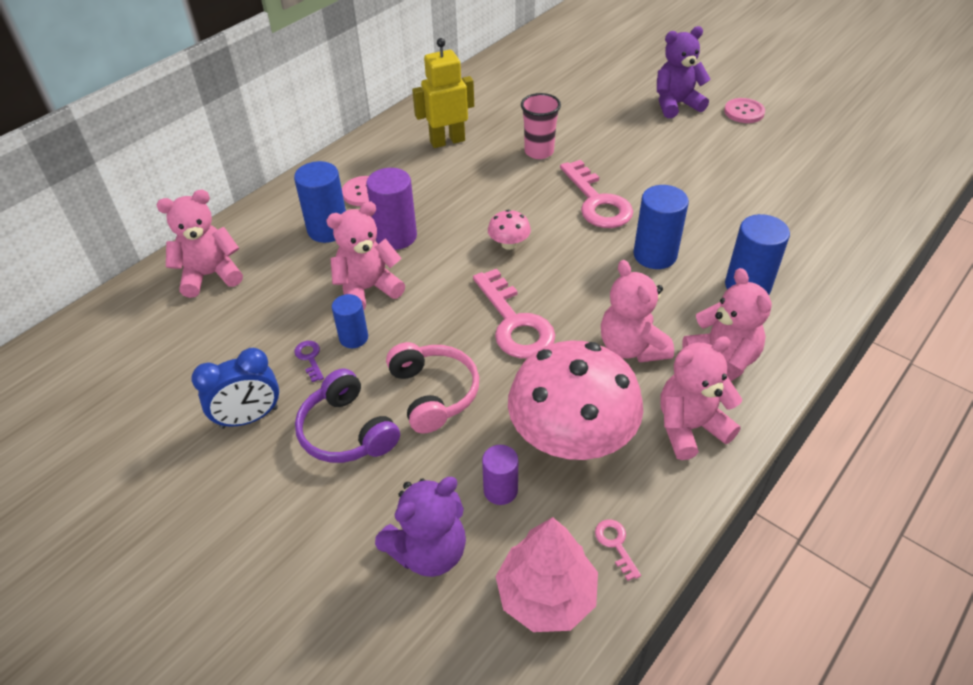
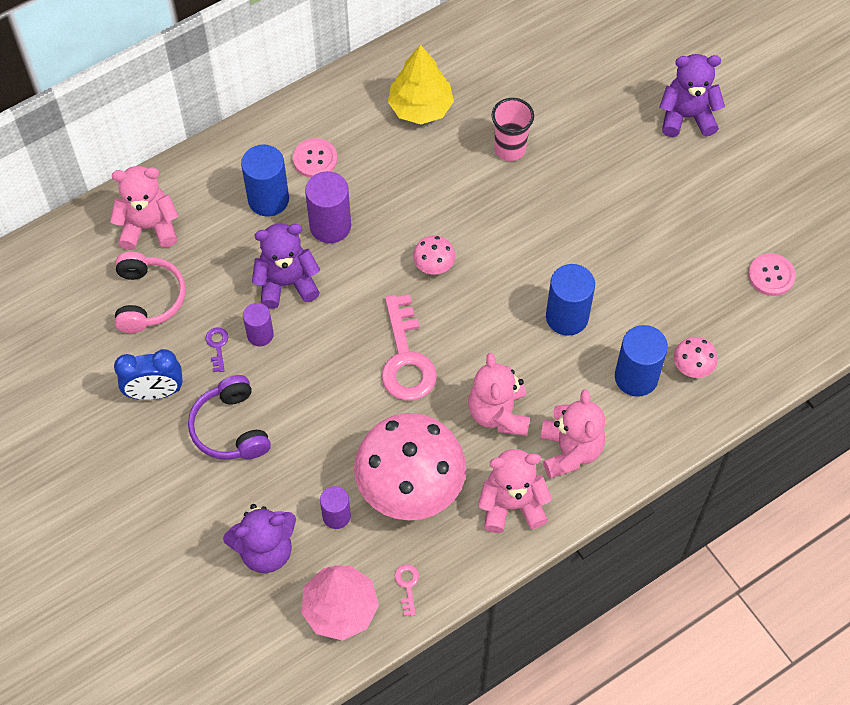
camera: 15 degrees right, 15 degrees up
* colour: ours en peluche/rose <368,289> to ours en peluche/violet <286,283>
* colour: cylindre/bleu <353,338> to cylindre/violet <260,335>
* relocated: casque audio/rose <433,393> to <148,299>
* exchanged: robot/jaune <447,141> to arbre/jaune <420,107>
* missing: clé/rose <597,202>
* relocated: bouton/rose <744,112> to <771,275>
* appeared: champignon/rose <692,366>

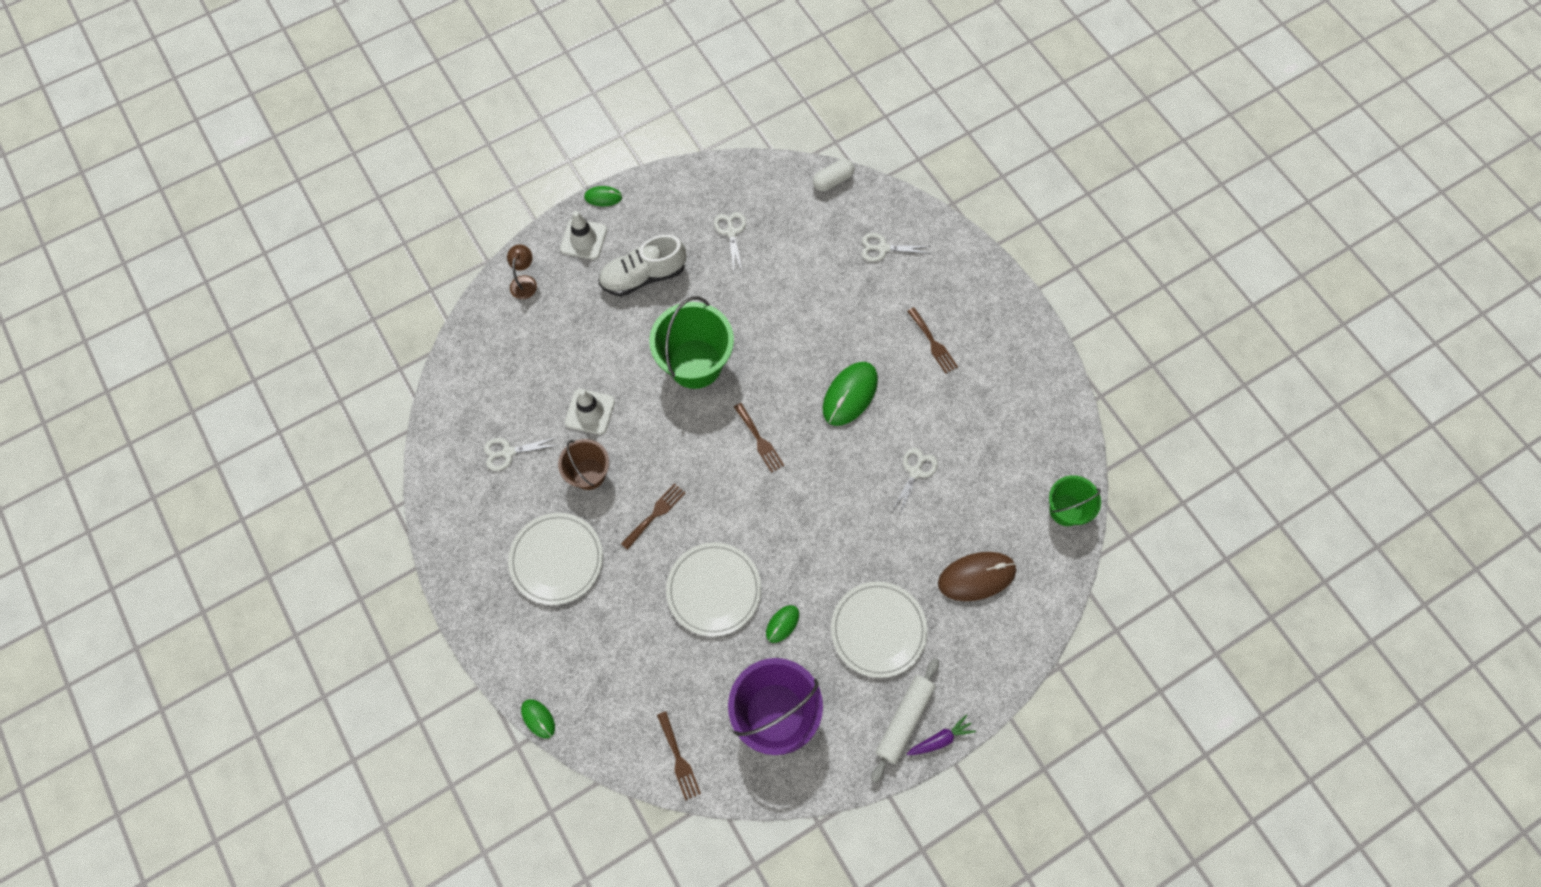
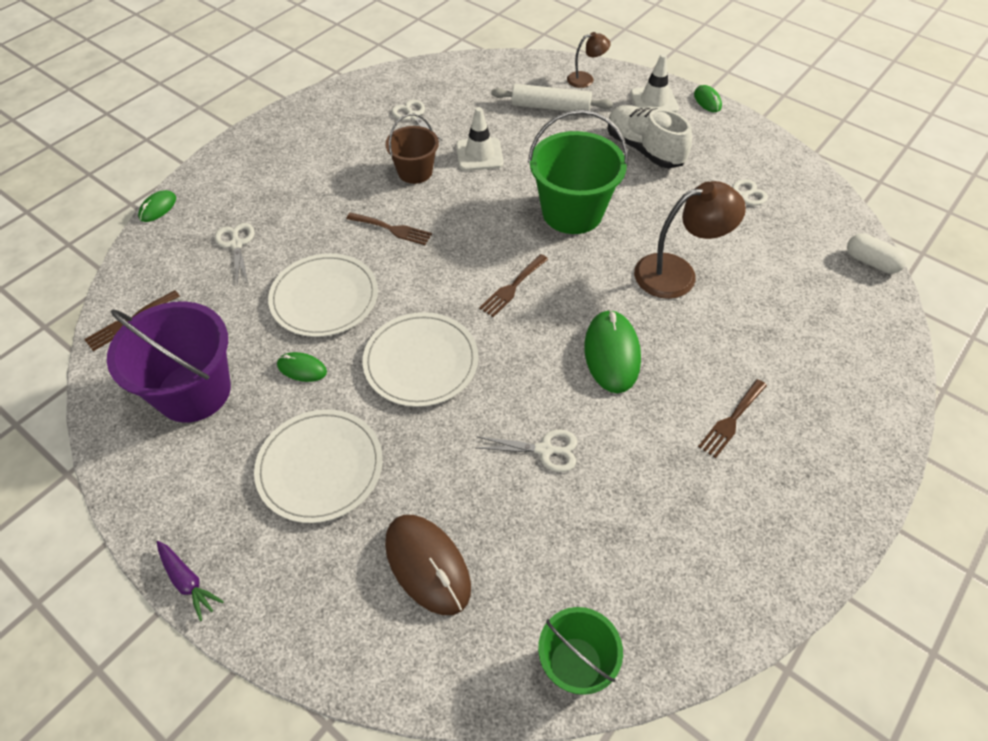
camera: 70 degrees right, 15 degrees down
* relocated: assiette/blanc <556,559> to <421,362>
* spun: souris/vert <850,394> = <611,353> 75 degrees clockwise
* relocated: ciseaux/blanc <883,248> to <236,244>
* relocated: rouleau à pâtisserie/blanc <904,720> to <550,107>
* appeared: lampe/marron <677,273>

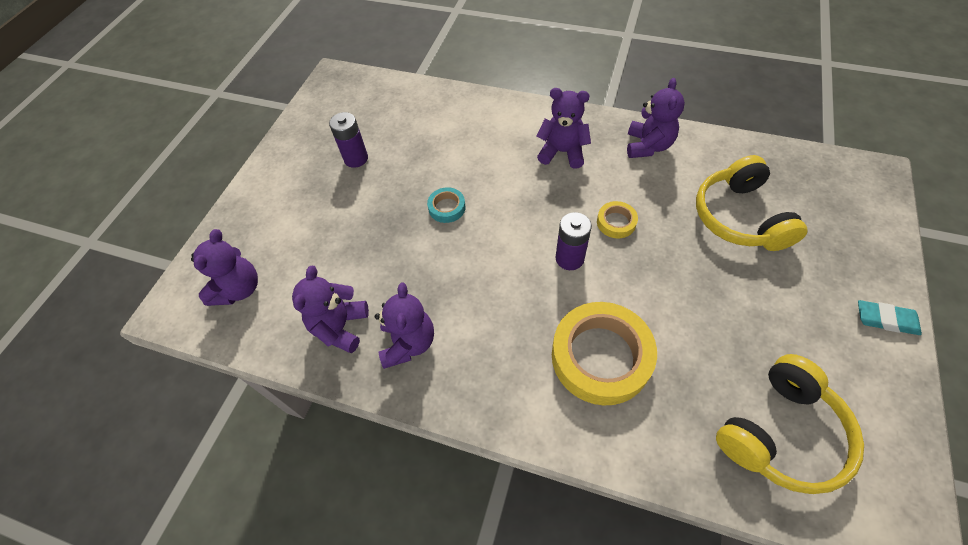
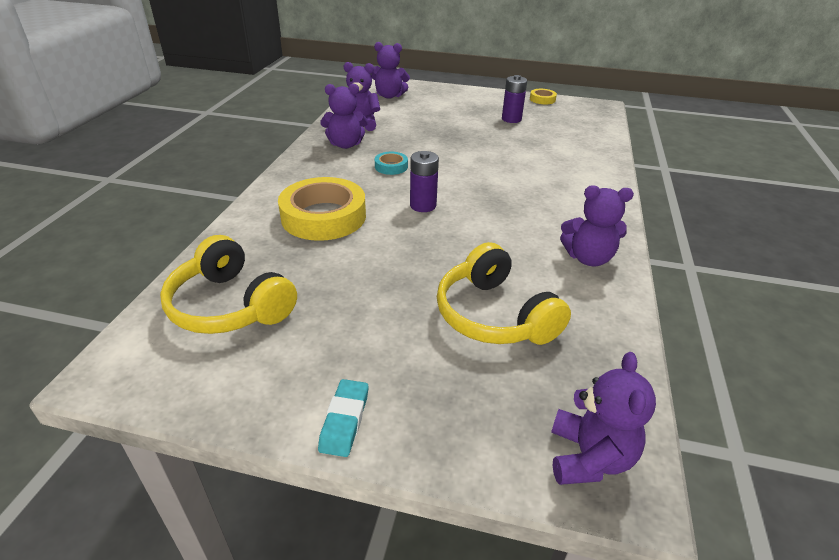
camera: 80 degrees right, 20 degrees down
* relocated: ruban adhésif/turquoise <447,208> to <391,166>
* relocated: ours en peluche/violet <562,152> to <589,457>
* relocated: ruban adhésif/jaune <616,222> to <542,99>
* spun: casque audio/jaune <739,217> = <494,315> 105 degrees counterclockwise

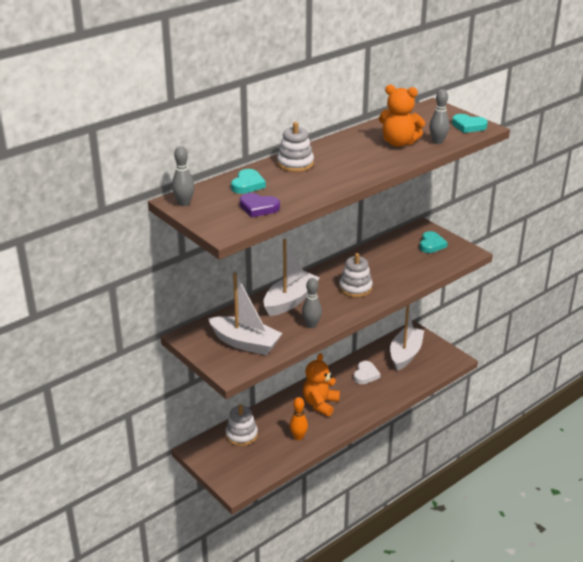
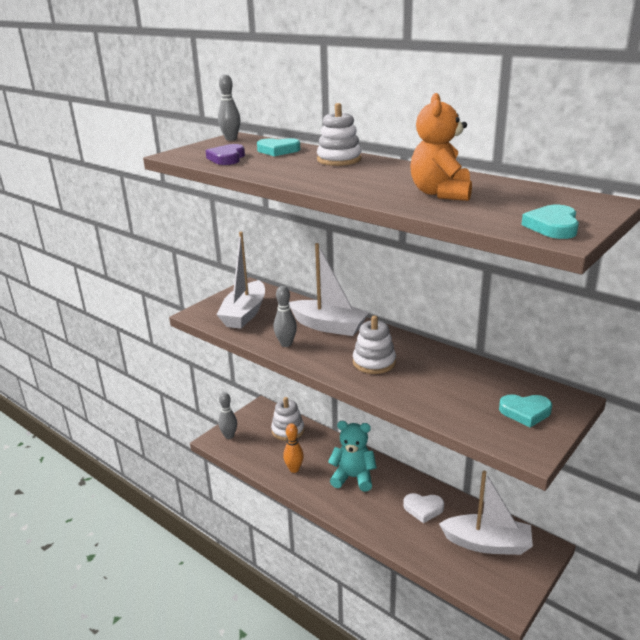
camera: 80 degrees right, 5 degrees down
* colour: ours en peluche/orange <320,404> to ours en peluche/turquoise <353,477>
* relocated: quille/gris <437,142> to <229,436>

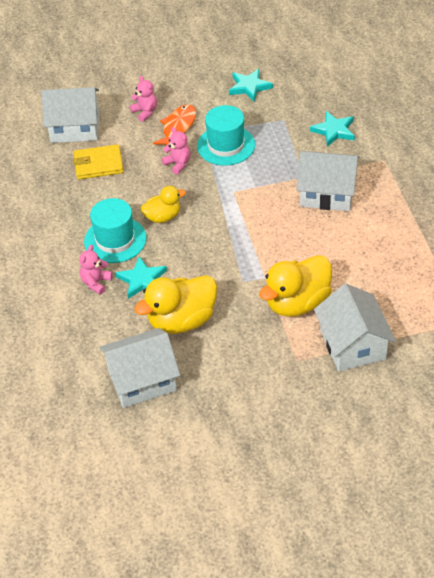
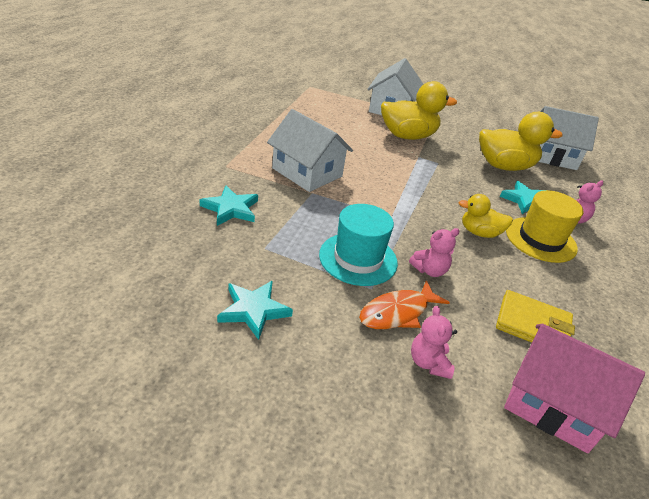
camera: 155 degrees left, 10 degrees down
* colour: maison/blanc <75,127> to maison/rose <553,403>
* colour: chapeau/turquoise <115,240> to chapeau/jaune <540,239>
* spun: ours en peluche/rose <178,164> = <429,270> 105 degrees counterclockwise

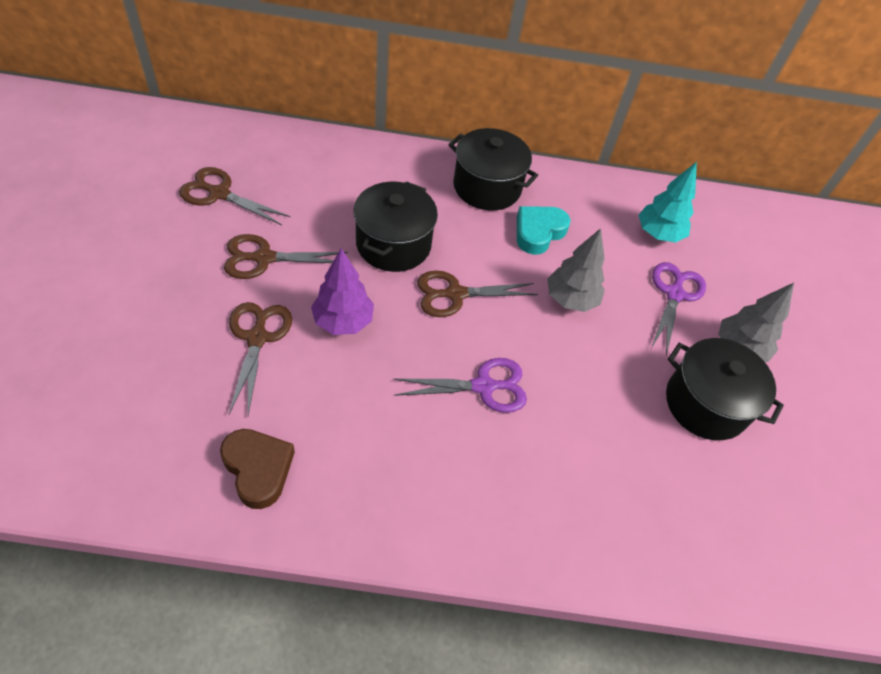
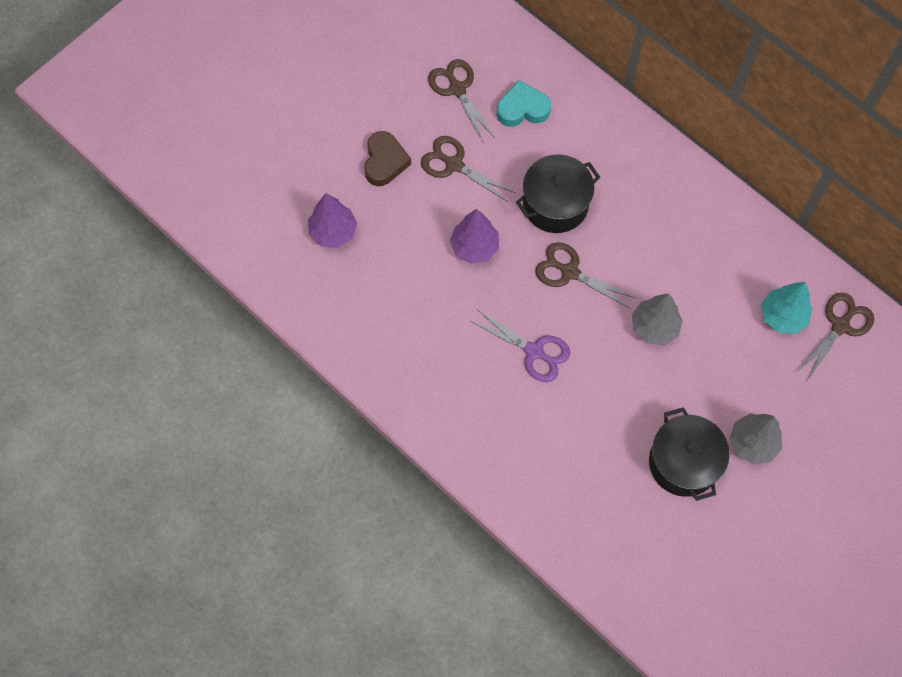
camera: 45 degrees right, 15 degrees up
* relocated: cœur/marron <258,469> to <385,162>
* relocated: ciseaux/marron <257,338> to <840,326>
* missing: marmite/noir <487,187>
* relocated: cœur/turquoise <538,232> to <522,109>
* missing: ciseaux/violet <674,294>
* appeared: arbre/violet <333,232>

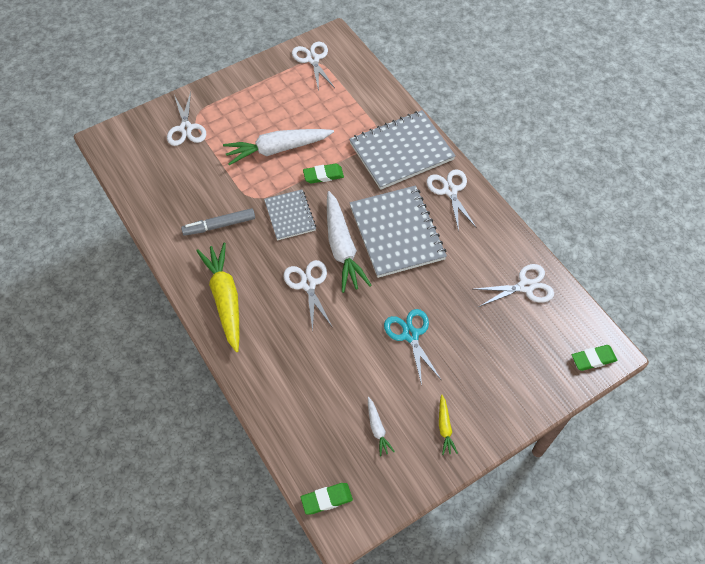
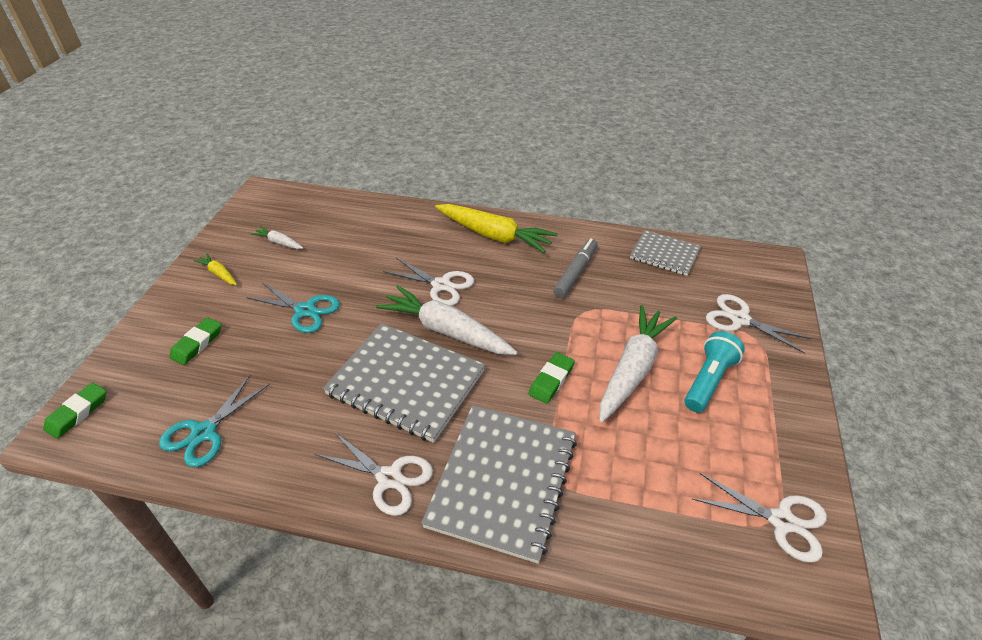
camera: 135 degrees right, 15 degrees down
* relocated: carnet/gris <290,216> to <664,254>
* relocated: gomme/vert <326,499> to <197,344>
* colour: ciseaux/blanc <526,286> to ciseaux/turquoise <204,433>
* appeared: lampe de poche/turquoise <708,380>

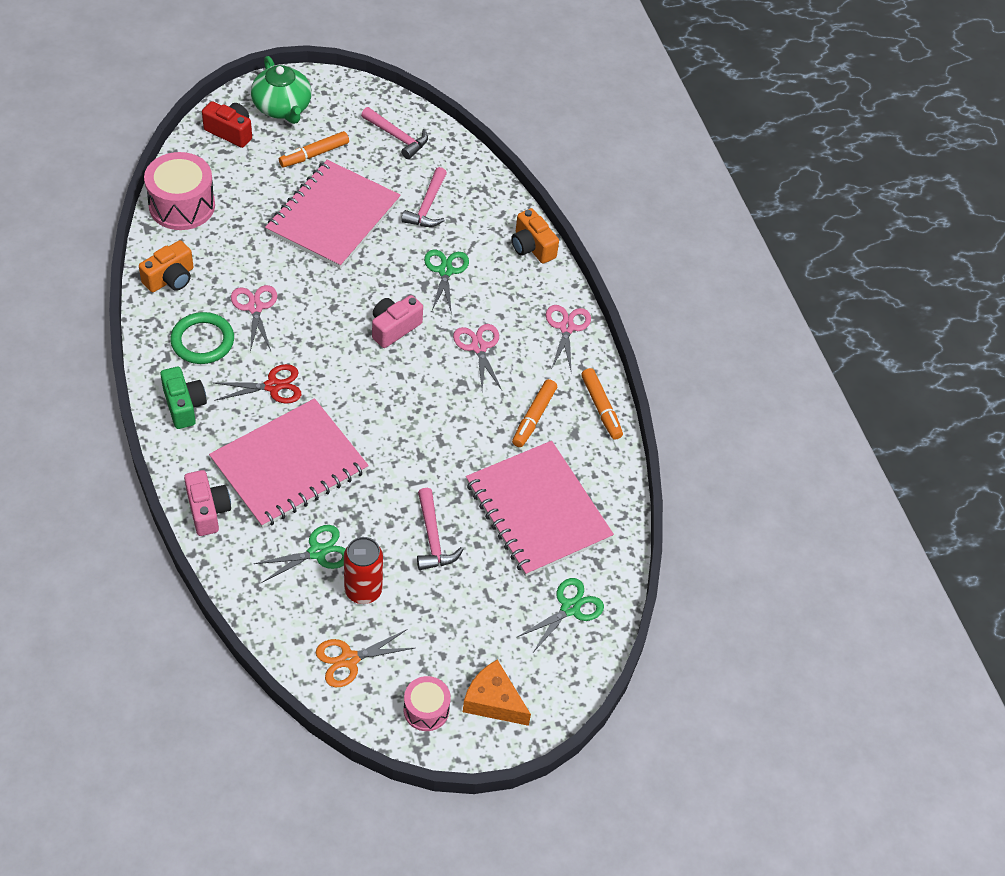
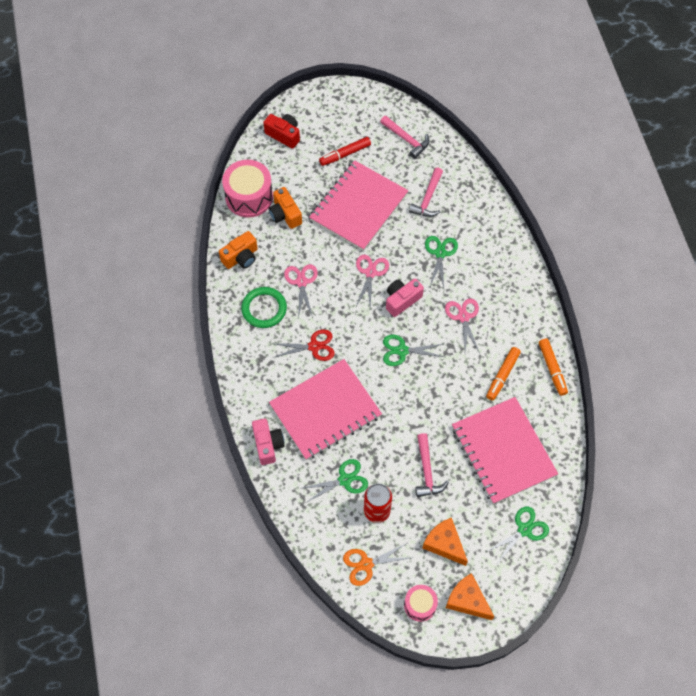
camera: 10 degrees right, 10 degrees up
* missing: appareil photo/vert <184,405>
* missing: théière/vert <282,107>
* colour: feutre/orange <314,154> to feutre/rouge <345,154>
* relocated: appareil photo/orange <532,247> to <285,215>
* relocated: ciseaux/rose <566,327> to <370,273>
* appeared: ciseaux/vert <402,350>
* appeared: fromage/orange <444,544>

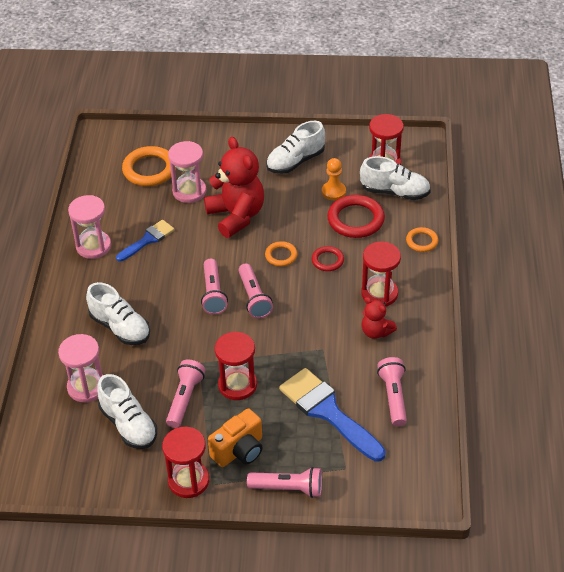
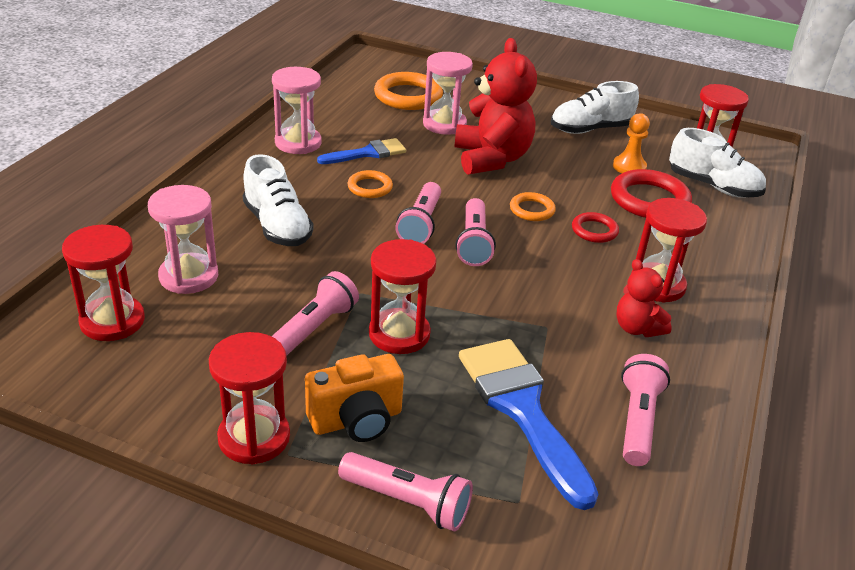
camera: 15 degrees right, 10 degrees down
* missing: chaussure/blanc <128,425>
* relocated: anneau/orange <422,241> to <370,187>
* appeared: sablier/rouge <112,321>

